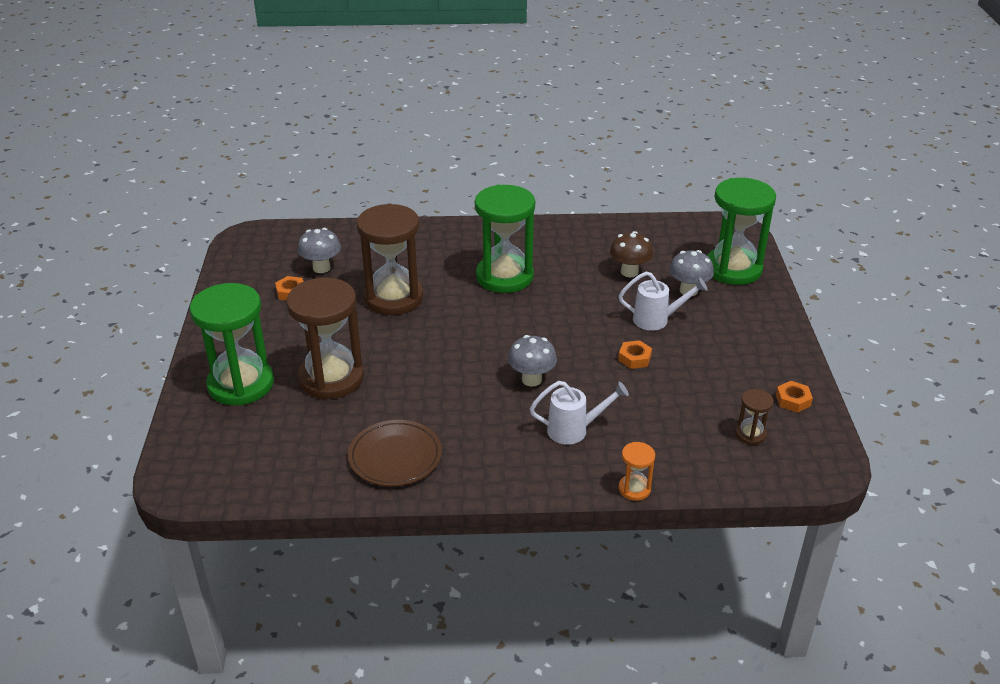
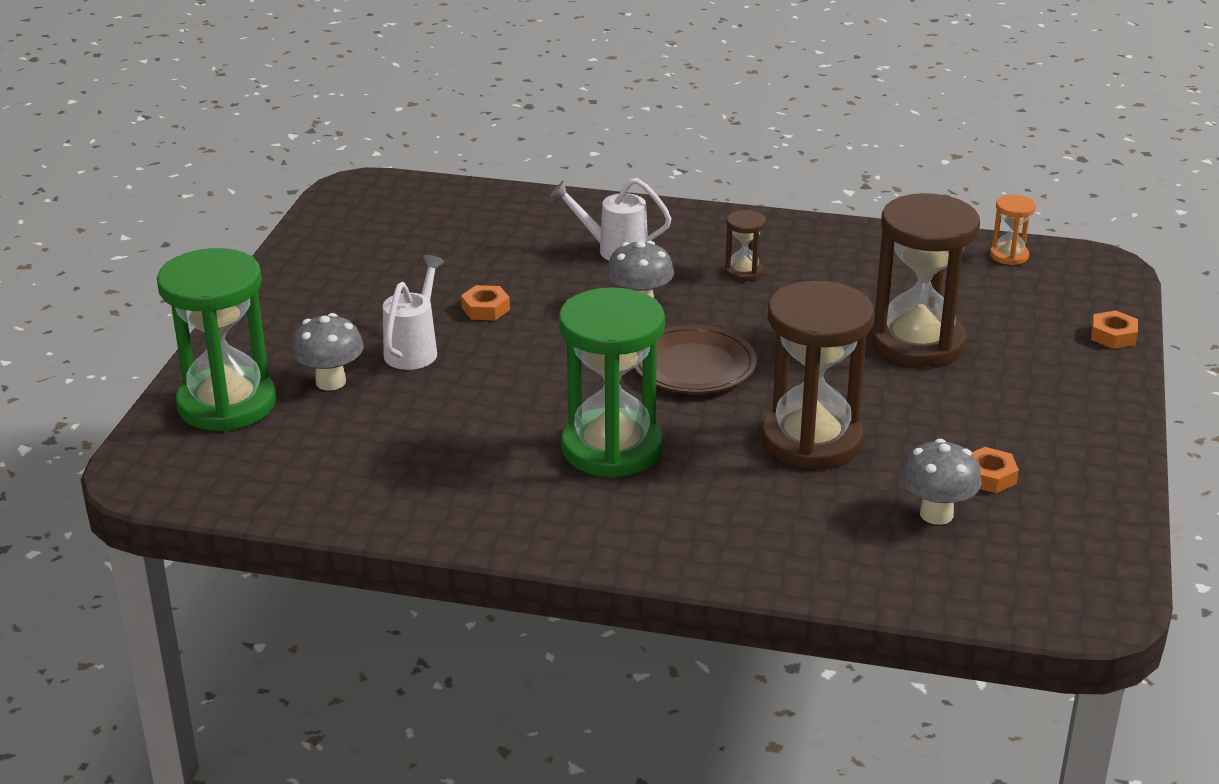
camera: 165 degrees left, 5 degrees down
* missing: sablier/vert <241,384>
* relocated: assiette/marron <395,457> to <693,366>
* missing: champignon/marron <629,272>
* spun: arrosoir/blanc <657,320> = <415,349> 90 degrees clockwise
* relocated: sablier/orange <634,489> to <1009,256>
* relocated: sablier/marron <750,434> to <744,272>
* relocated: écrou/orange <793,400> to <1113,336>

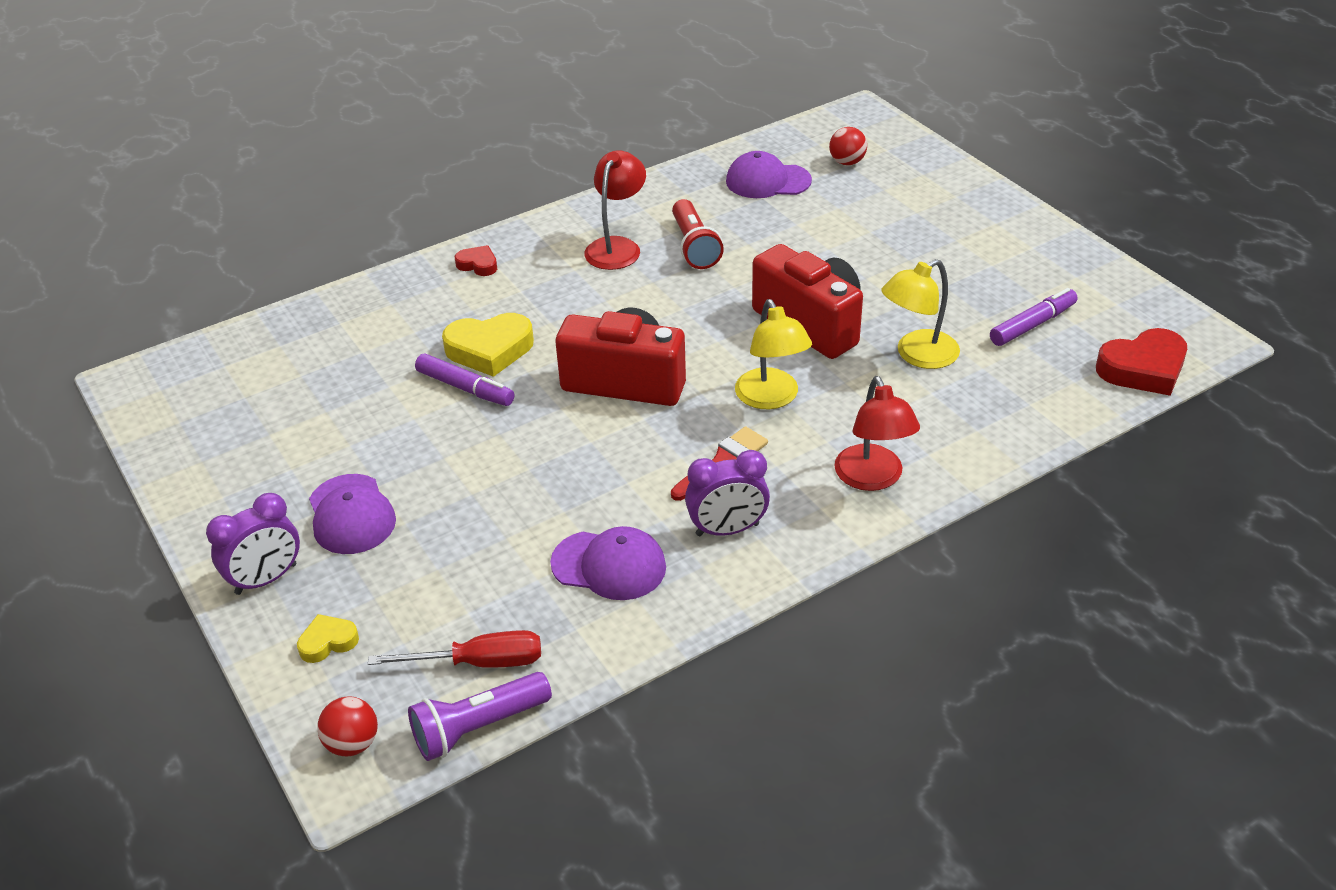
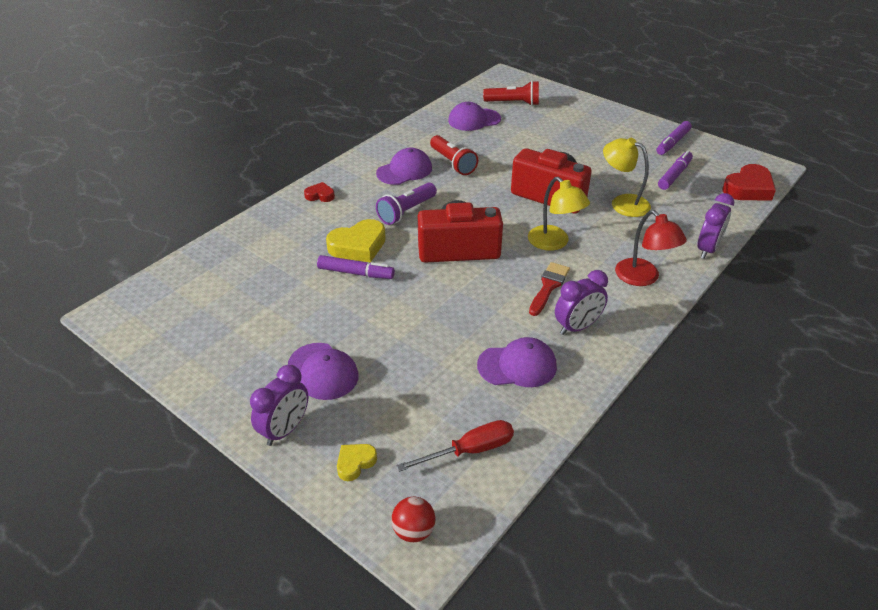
camera: 20 degrees left, 0 degrees up
* relocated: lampe de poche/violet <478,728> to <406,212>
* exchanged: lampe/rouge <617,247> to casquette/violet <404,170>
* exchanged: balle/rouge <847,162> to lampe de poche/rouge <514,103>
* spun: lampe/jaune <917,355> = <622,203> 90 degrees clockwise
* appeared: feutre/violet <673,143>
* appeared: réveil/violet <707,249>

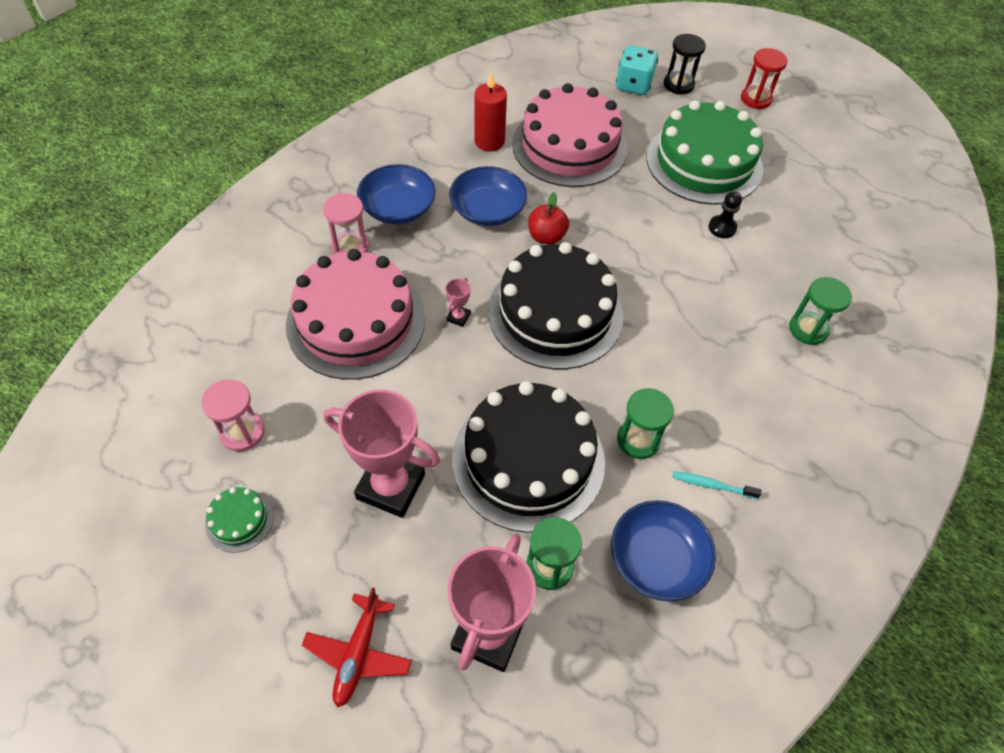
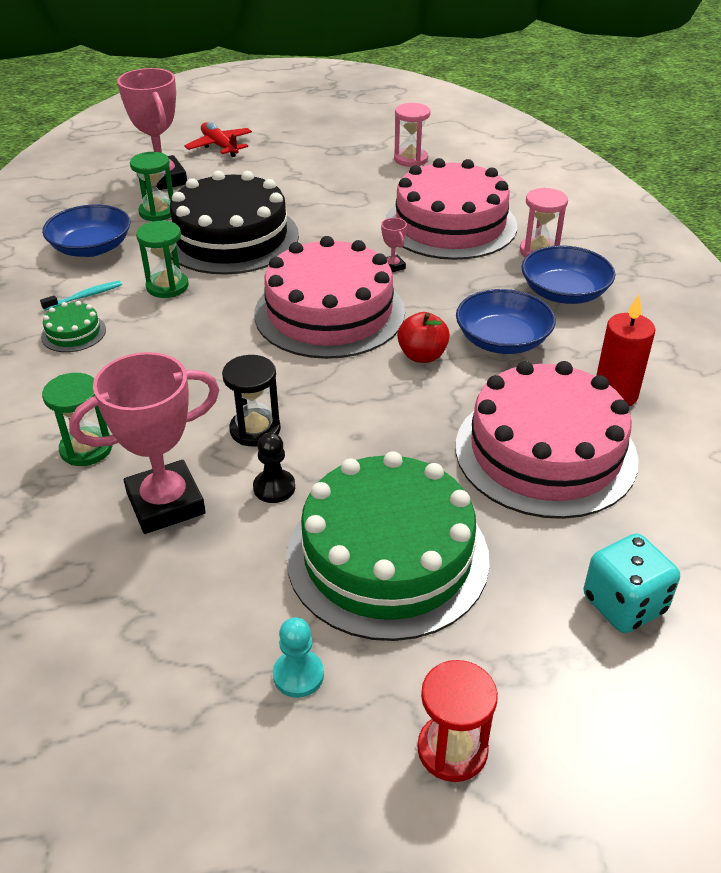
camera: 135 degrees right, 15 degrees down
* relocated: gâteau/vert <239,520> to <73,333>
* relocated: trophée/rose <391,486> to <166,503>
* colour: gâteau/noir <555,313> to gâteau/rose <329,312>
* relocated: sablier/noir <678,84> to <255,430>
* appeared: pion/turquoise <298,675>

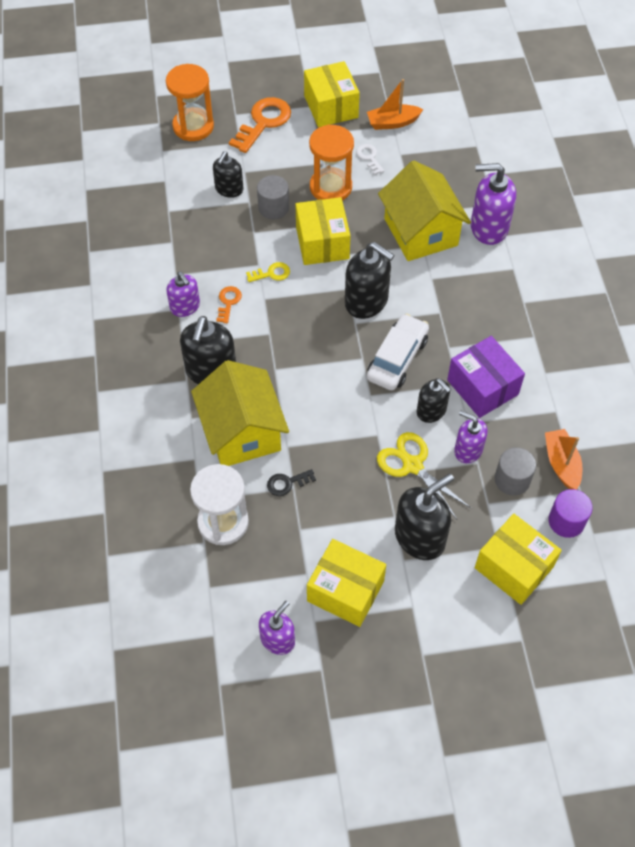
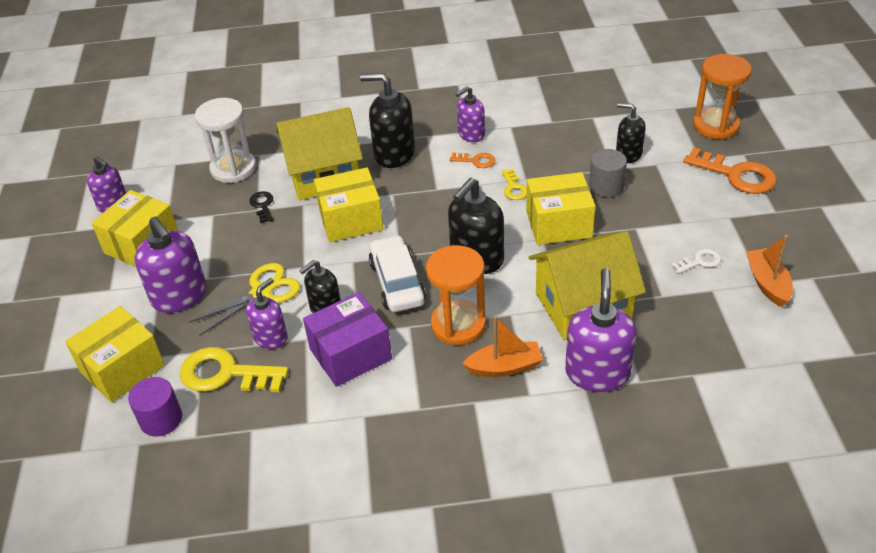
camera: 95 degrees right, 15 degrees down
* relocated: boîte/jaune <331,107> to <351,220>
* relocated: sablier/orange <330,187> to <458,324>
* spun: voiture/blanc <397,358> = <397,282> 135 degrees counterclockwise
* colour: distributeur de savon/noir <420,537> to distributeur de savon/violet <179,296>
* exchanged: cylindre/gris <512,479> to clé/jaune <225,373>
* relocated: bateau/orange <561,463> to <504,367>

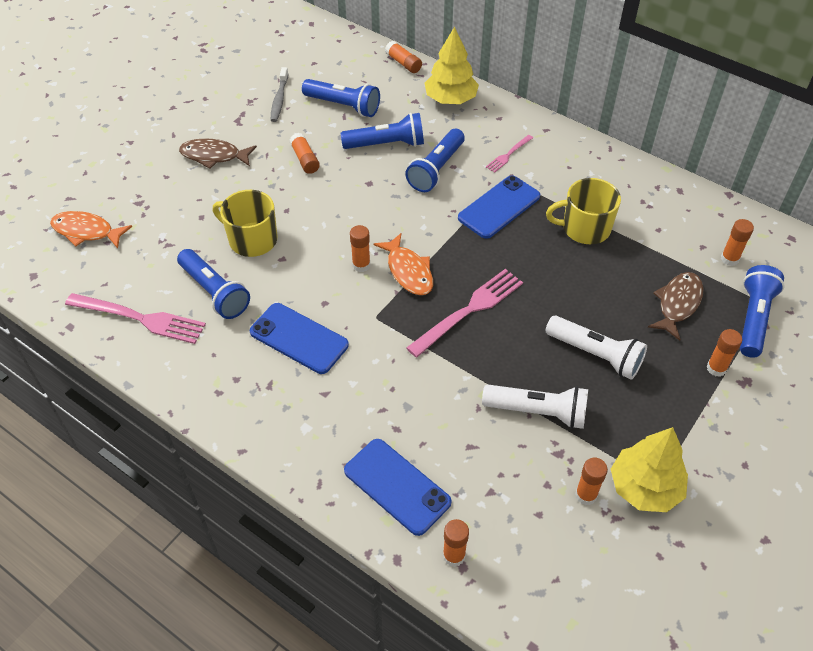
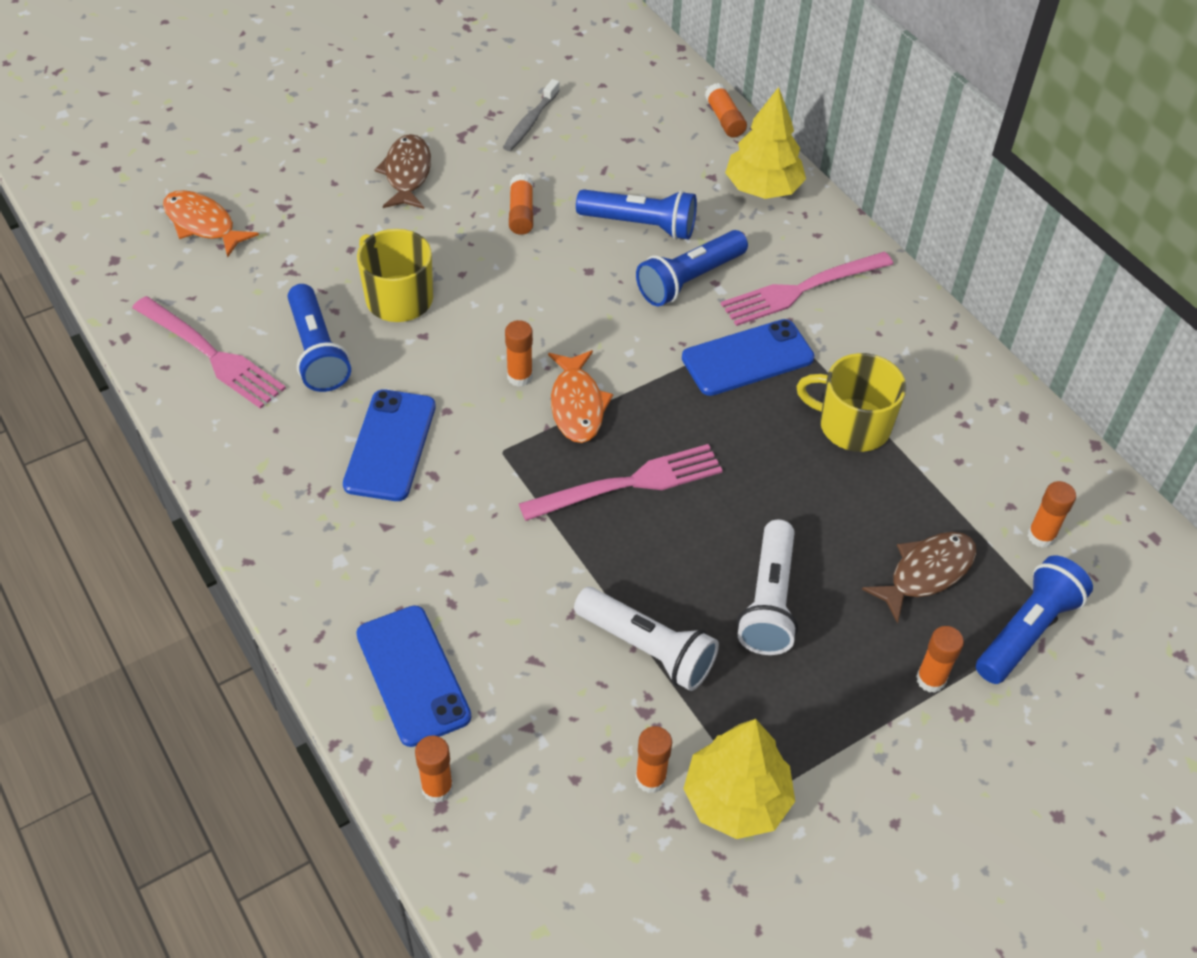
camera: 20 degrees right, 0 degrees up
* spun: poisson/marron <214,156> = <407,174> 60 degrees clockwise
* spun: téléphone/bleu <299,338> = <390,445> 45 degrees clockwise
* missing: lampe de poche/bleu <343,106>
* size: fourchette/rose <508,155> = <801,290> x1.92
* spun: lampe de poche/blanc <595,354> = <769,601> 45 degrees clockwise

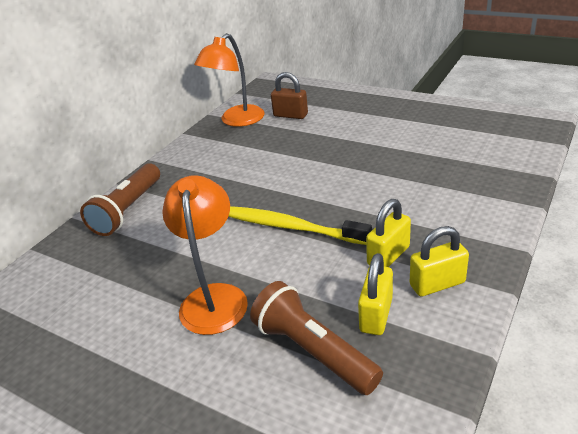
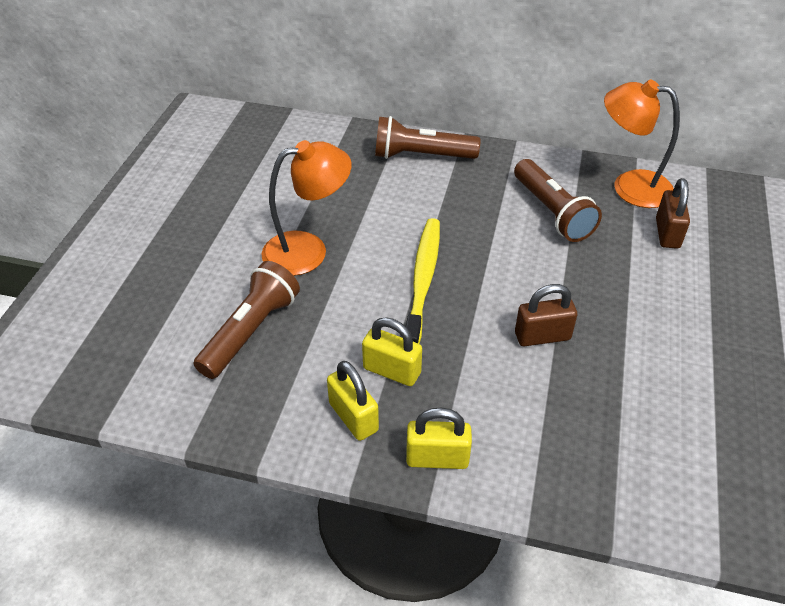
camera: 70 degrees right, 10 degrees up
* relocated: cadenas/jaune <376,315> to <437,458>
* appeared: lampe de poche/marron <552,212>
* appeared: cadenas/marron <542,336>

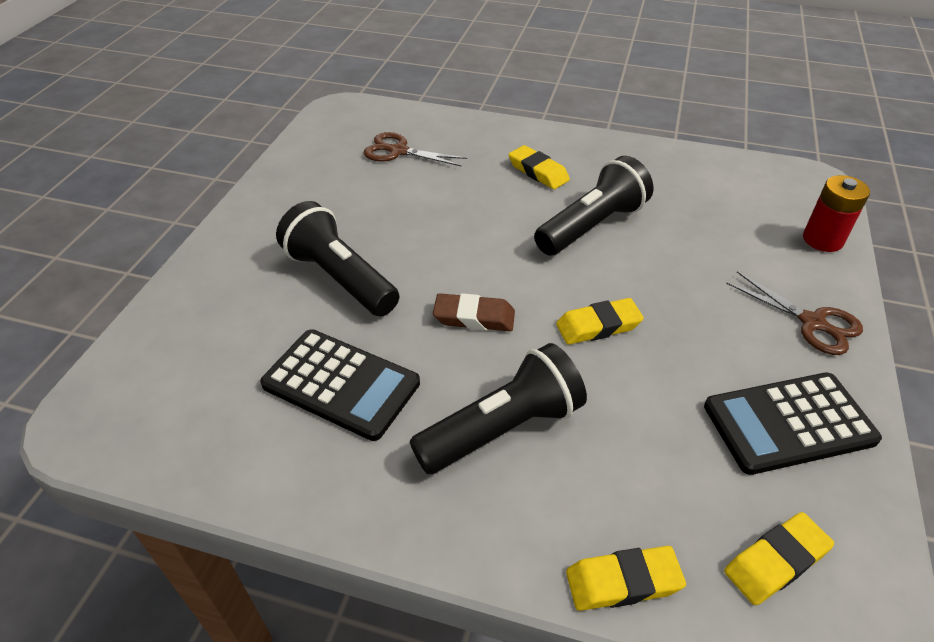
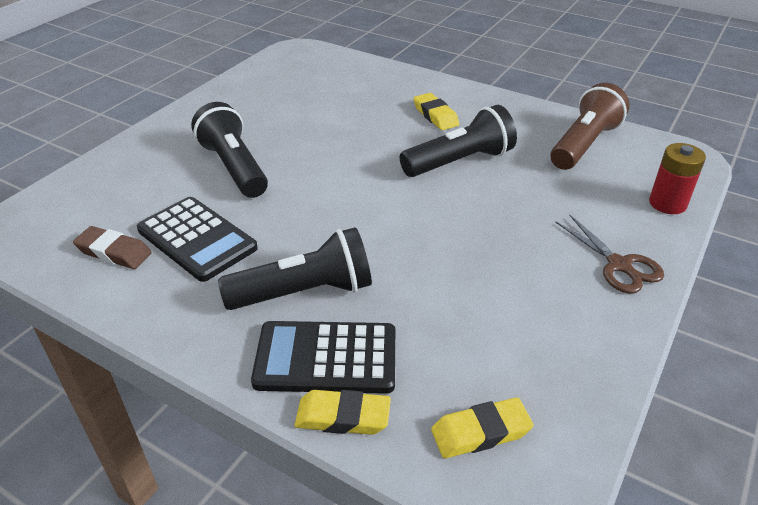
camera: 15 degrees right, 5 degrees down
* missing: ciseaux/marron <398,151>
* relocated: gomme/marron <474,317> to <114,252>
* missing: gomme/jaune <598,326>
* relocated: calculatrice/noir <789,423> to <326,358>
* appeared: lampe de poche/marron <584,144>

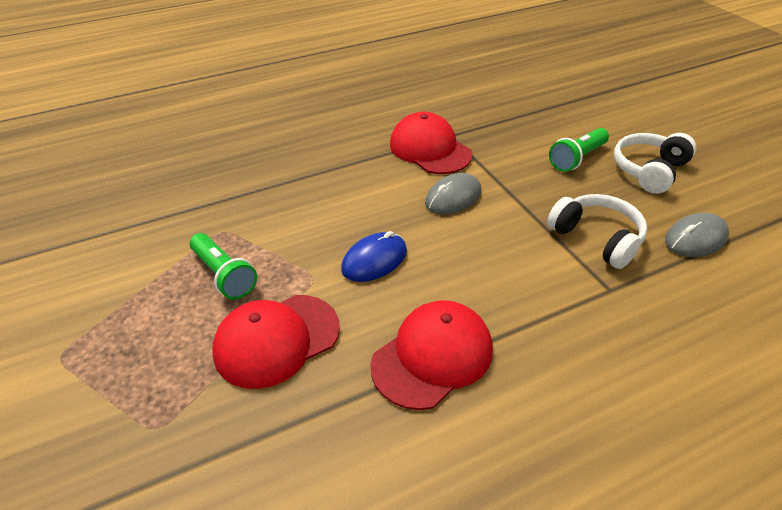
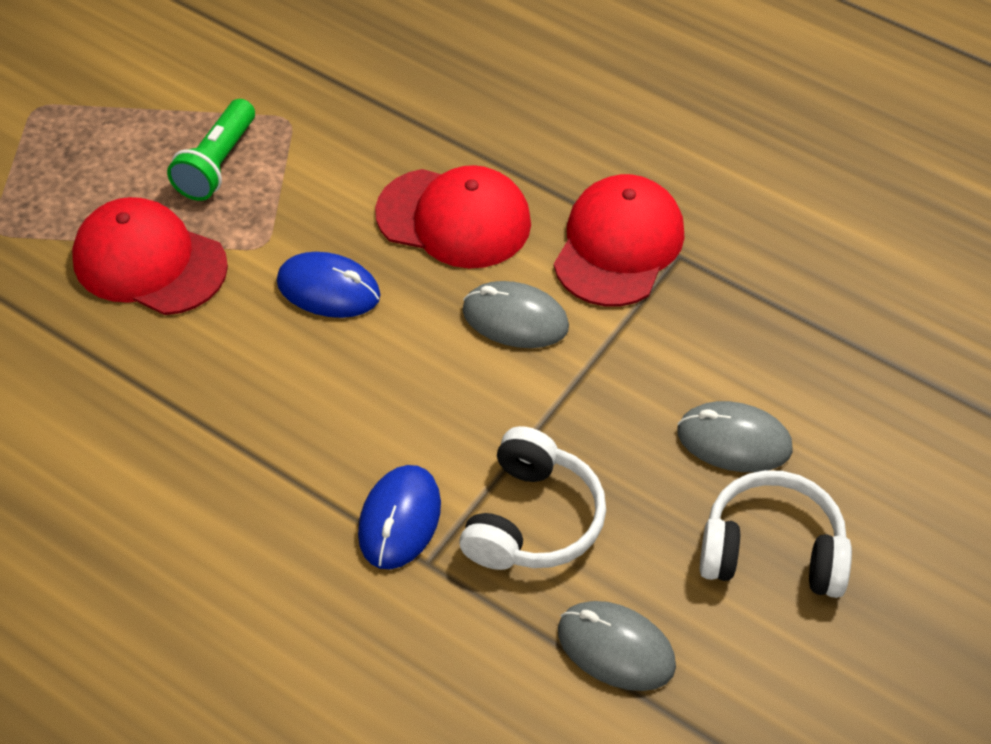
camera: 60 degrees right, 10 degrees up
* relocated: casquette/rouge <432,356> to <454,218>
* exchanged: lampe de poche/vert <577,158> to souris/gris <734,441>
* appeared: souris/bleu <400,519>

